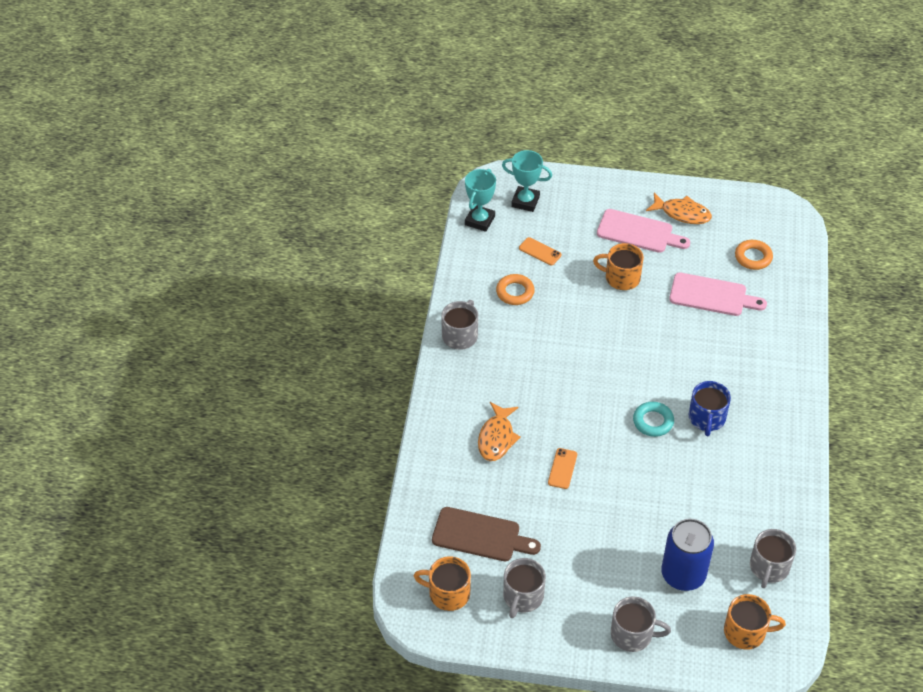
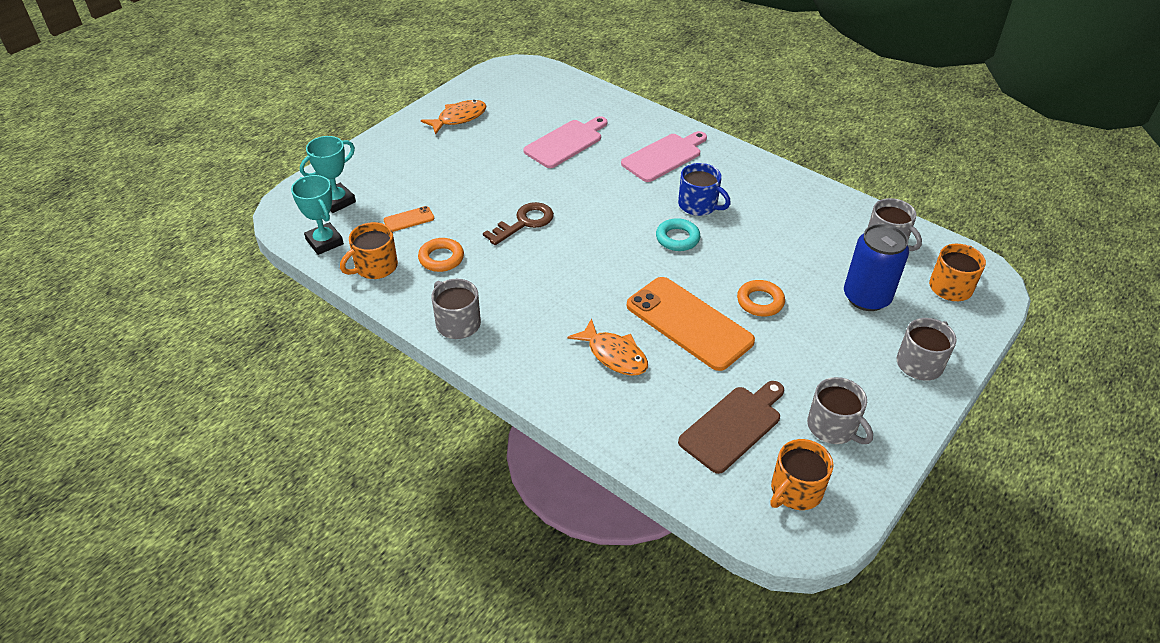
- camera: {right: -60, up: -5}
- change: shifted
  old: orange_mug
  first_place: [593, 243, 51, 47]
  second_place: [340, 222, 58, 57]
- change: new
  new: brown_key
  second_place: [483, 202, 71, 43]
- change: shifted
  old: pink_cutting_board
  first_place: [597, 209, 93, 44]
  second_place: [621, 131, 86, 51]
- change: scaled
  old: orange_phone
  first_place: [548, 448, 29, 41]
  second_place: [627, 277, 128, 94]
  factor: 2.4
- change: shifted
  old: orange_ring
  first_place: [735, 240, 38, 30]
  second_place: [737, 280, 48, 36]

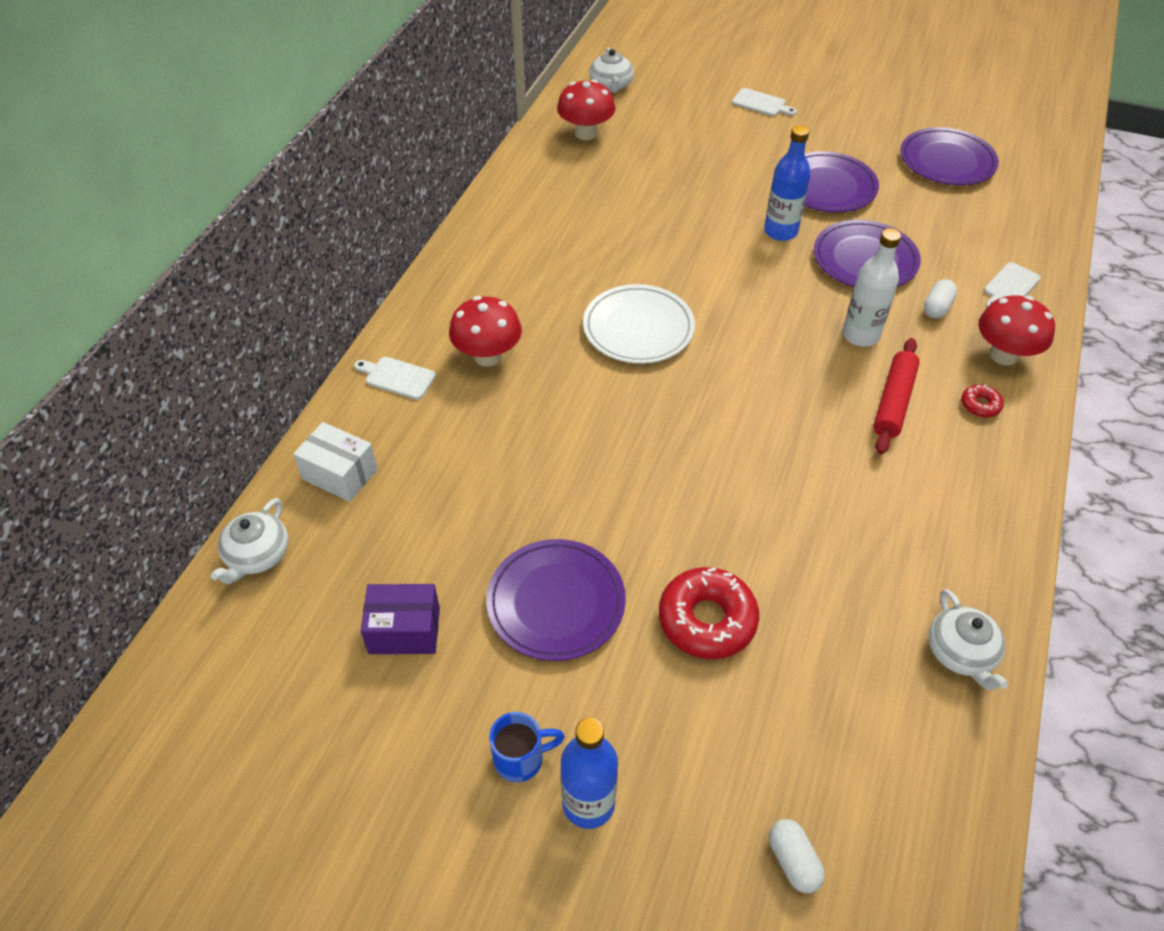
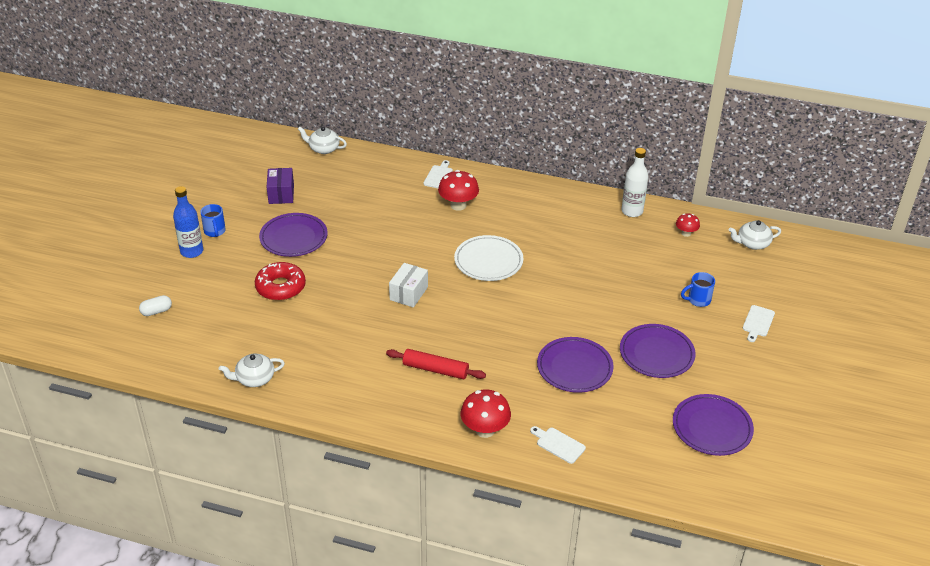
- camera: {right: 85, up: -10}
- change: shifted
  old: white_box
  first_place: [293, 422, 85, 80]
  second_place: [389, 263, 39, 45]
- change: shifted
  old: white_bottle
  first_place: [843, 228, 58, 119]
  second_place: [621, 148, 27, 69]
- change: scaled
  old: red_mushroom
  first_place: [557, 79, 59, 61]
  second_place: [676, 213, 24, 24]
  factor: 0.57
- change: new
  new: blue_mug
  second_place: [681, 272, 34, 35]
- change: gone
  old: blue_bottle
  first_place: [764, 125, 46, 116]
- change: gone
  old: white_capsule
  first_place: [924, 279, 33, 40]
- change: gone
  old: red_donut
  first_place: [961, 385, 42, 33]

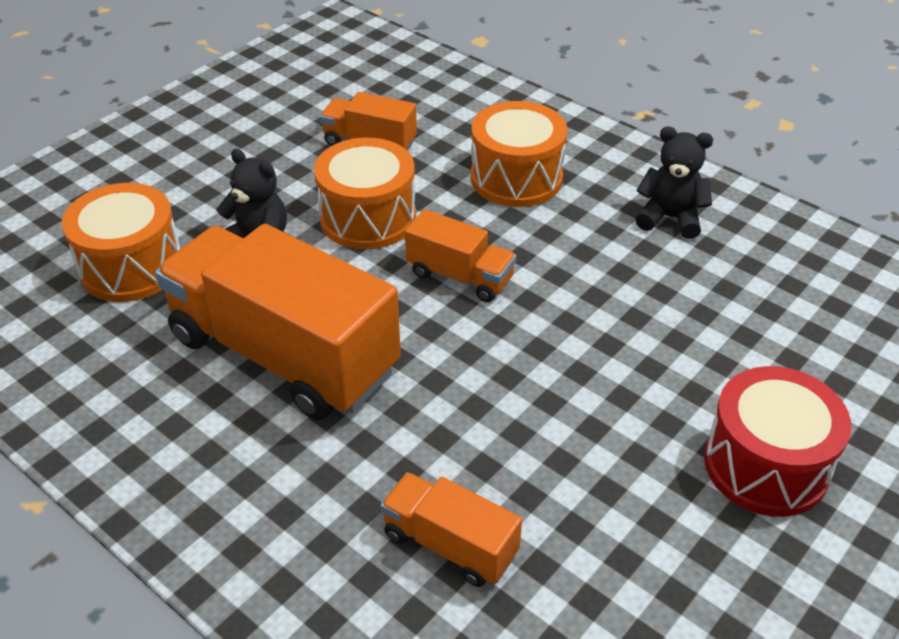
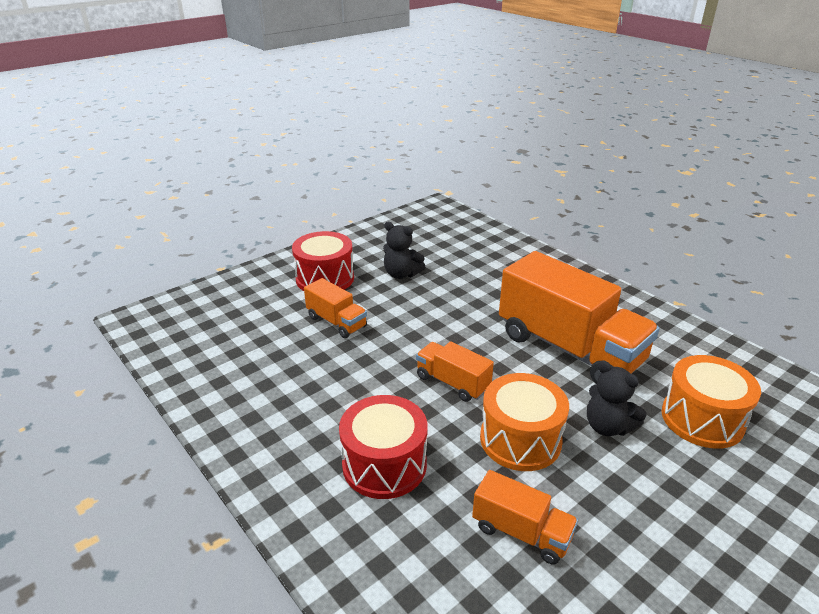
- camera: {right: -170, up: -10}
- change: shifted
  old: orange_truck
  first_place: [380, 472, 142, 115]
  second_place: [304, 278, 63, 60]
- change: repainted
  old: orange_drum
  new: red_drum
  first_place: [471, 101, 96, 106]
  second_place: [339, 395, 89, 104]
- change: shifted
  old: black_teddy_bear
  first_place: [636, 126, 77, 113]
  second_place: [383, 222, 42, 57]

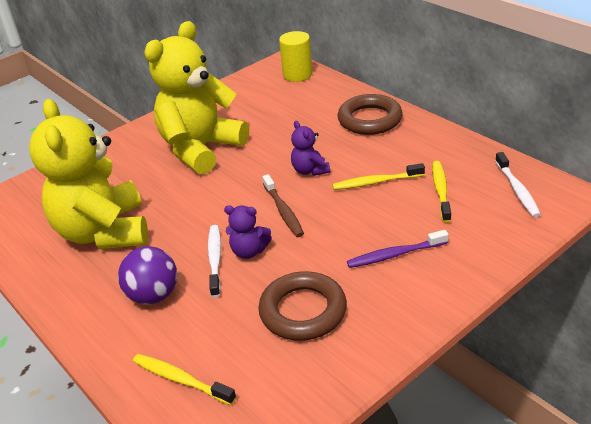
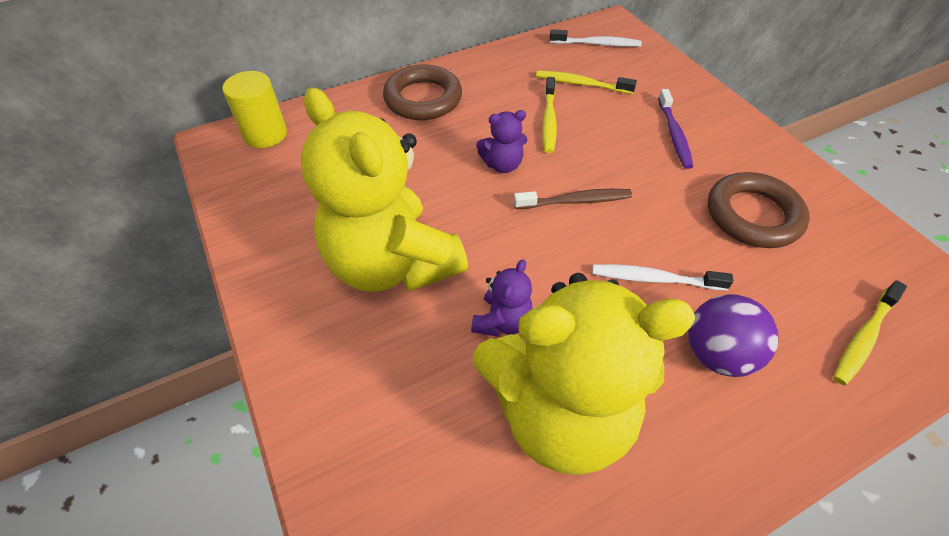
- camera: {right: -80, up: 15}
- change: shifted
  old: purple_teddy_bear
  first_place: [224, 205, 48, 54]
  second_place: [471, 259, 61, 78]

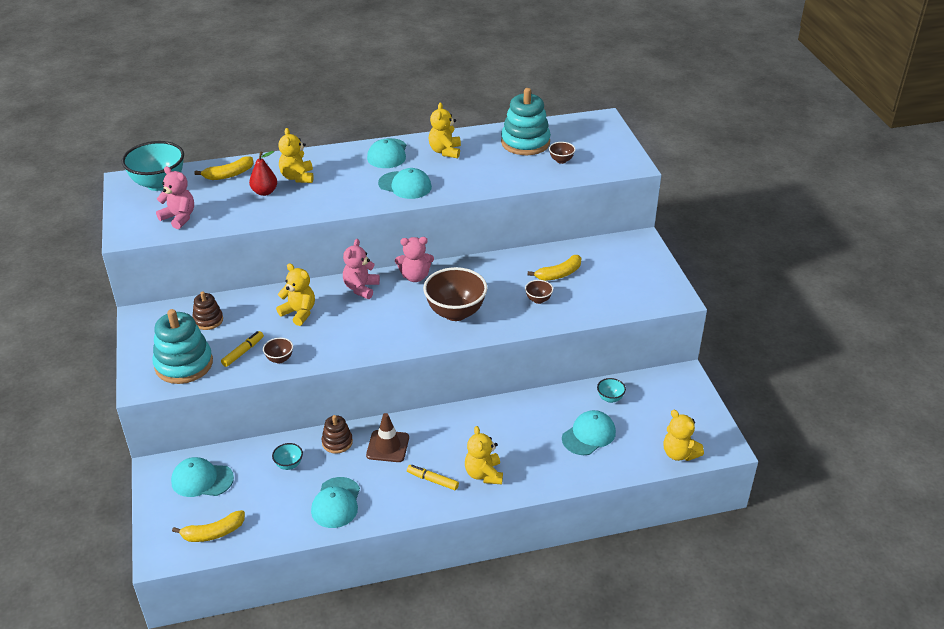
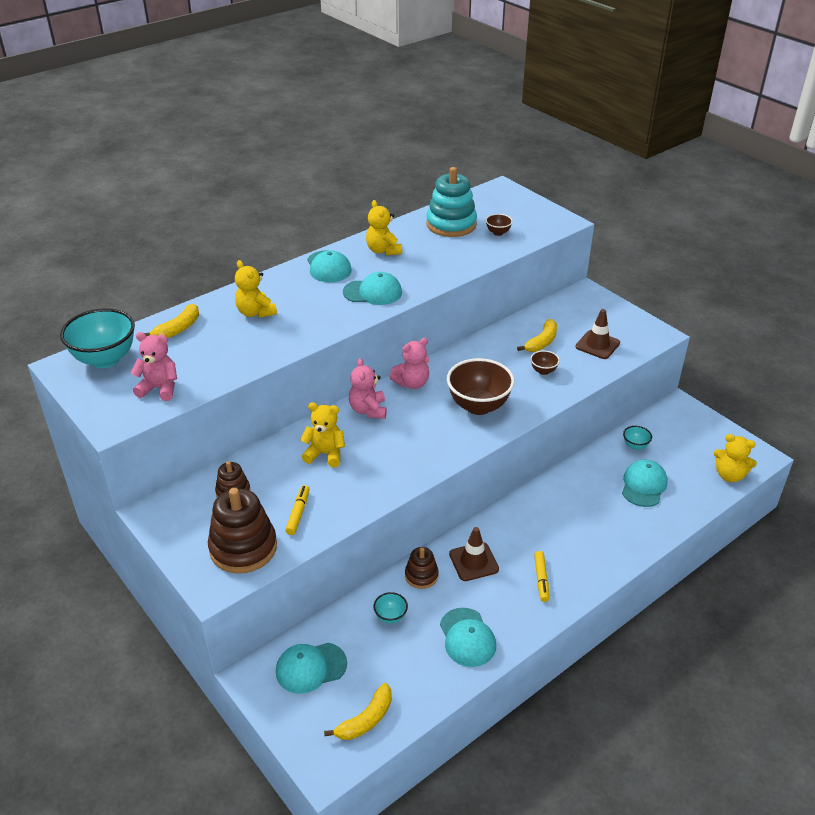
- camera: {right: -25, up: 0}
- change: repainted
  old: turquoise_stacking_toy
  new: brown_stacking_toy
  first_place: [152, 309, 61, 75]
  second_place: [208, 488, 69, 86]
- change: rotated
  old: yellow_marker
  first_place: [407, 465, 52, 25]
  second_place: [534, 551, 15, 51]
  degrees: -90
- change: new
  new: brown_traffic_cone
  second_place: [575, 309, 45, 50]
- change: gone
  old: red_pear
  first_place: [249, 151, 28, 45]
- change: gone
  old: brown_bowl
  first_place: [263, 338, 30, 25]
- change: gone
  old: yellow_teddy_bear
  first_place: [465, 426, 38, 58]

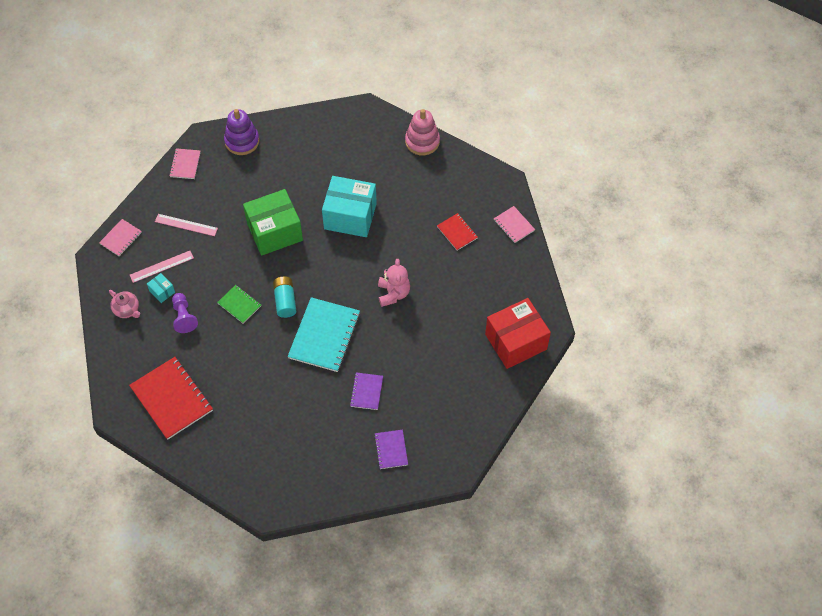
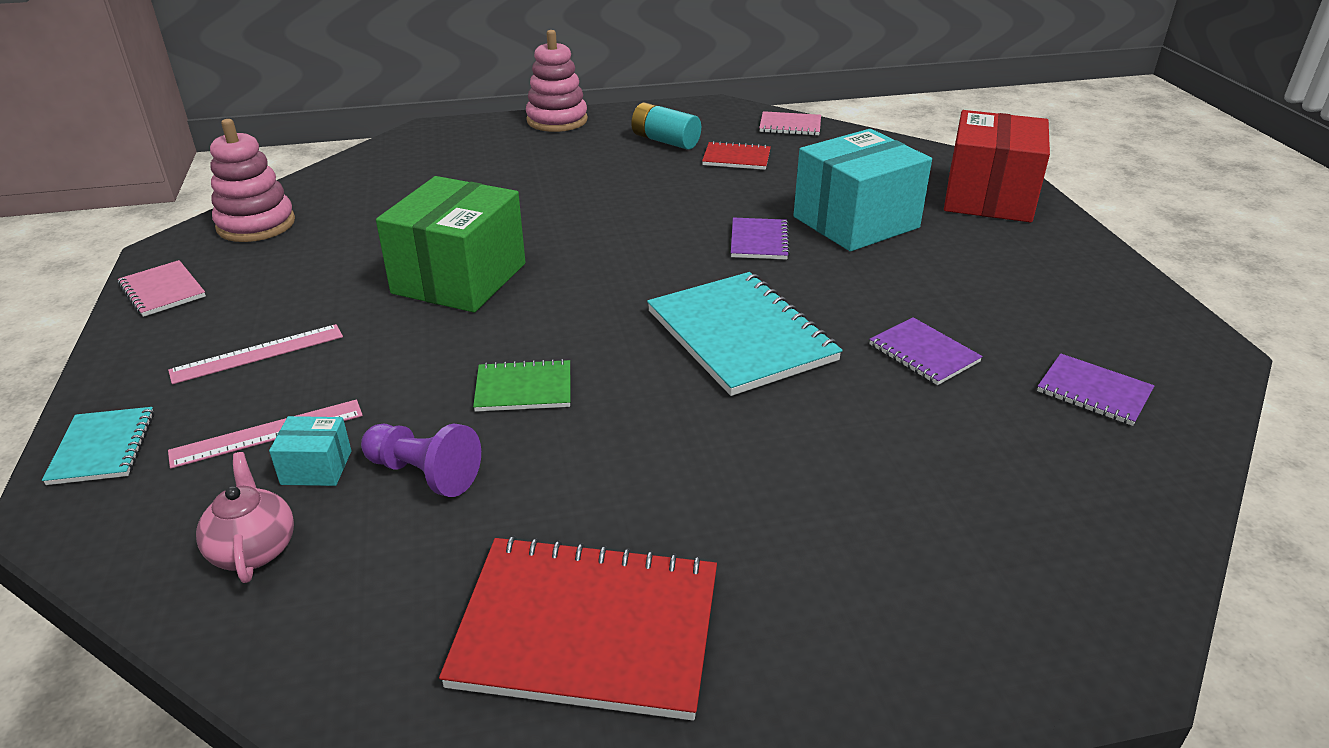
- camera: {right: -45, up: -25}
- change: repainted
  old: pink_notebook
  new: turquoise_notebook
  first_place: [99, 219, 43, 37]
  second_place: [42, 407, 112, 78]
- change: rotated
  old: pink_ruler
  first_place: [130, 251, 64, 32]
  second_place: [168, 400, 195, 69]
  degrees: 45
- change: rotated
  old: pink_teapot
  first_place: [109, 290, 31, 28]
  second_place: [196, 452, 98, 131]
  degrees: -105
- change: repainted
  old: purple_stacking_toy
  new: pink_stacking_toy
  first_place: [224, 109, 35, 46]
  second_place: [210, 119, 85, 123]
- change: shifted
  old: turquoise_battery
  first_place: [273, 276, 24, 42]
  second_place: [631, 102, 70, 48]
- change: swapped
  old: pink_teddy_bear
  new: purple_notebook
  first_place: [378, 259, 32, 48]
  second_place: [731, 218, 59, 42]
- change: shifted
  old: turquoise_box
  first_place: [322, 176, 55, 61]
  second_place: [793, 129, 139, 122]

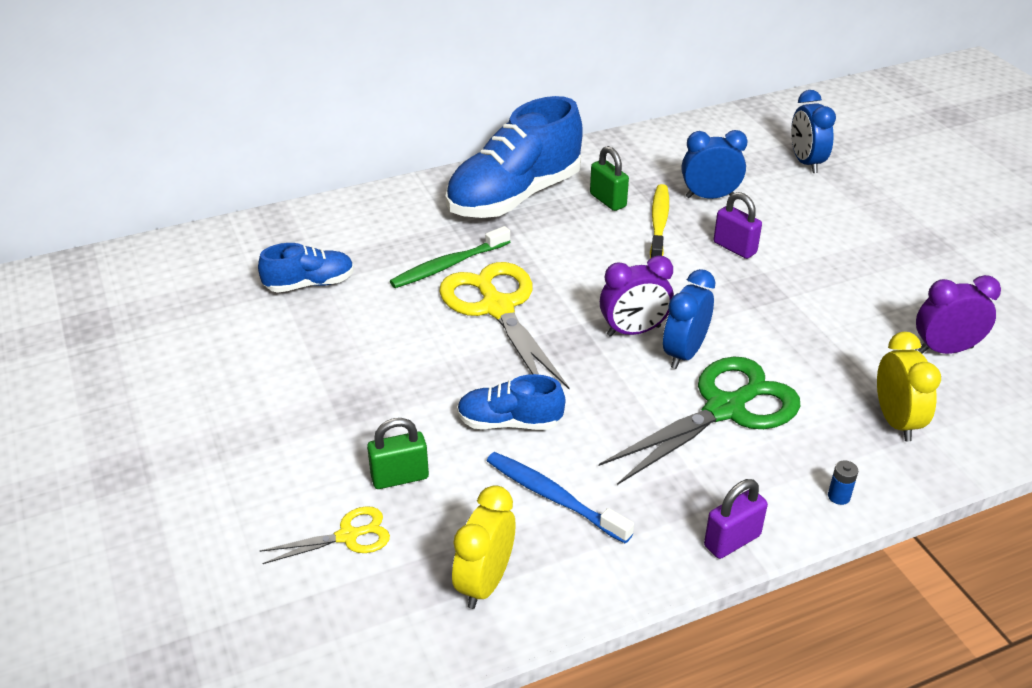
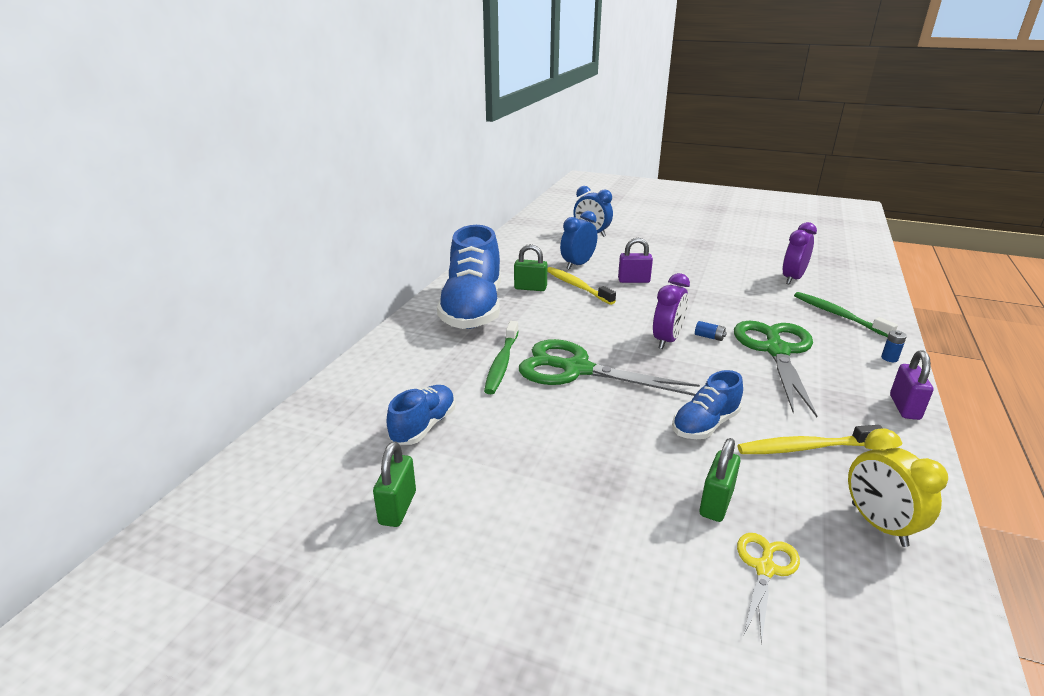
- camera: {right: -45, up: -10}
- change: new
  new: green_padlock
  second_place: [373, 442, 43, 85]
- change: repainted
  old: yellow_scissors
  new: green_scissors
  first_place: [440, 262, 130, 128]
  second_place: [519, 339, 181, 57]
- change: swapped
  old: blue_clock
  new: blue_battery
  first_place: [663, 269, 53, 100]
  second_place: [695, 321, 32, 20]
- change: repainted
  old: blue_toothbrush
  new: yellow_toothbrush
  first_place: [487, 452, 147, 91]
  second_place: [738, 425, 145, 29]
- change: swapped
  old: yellow_clock
  new: green_toothbrush
  first_place: [877, 332, 64, 109]
  second_place: [794, 292, 104, 45]

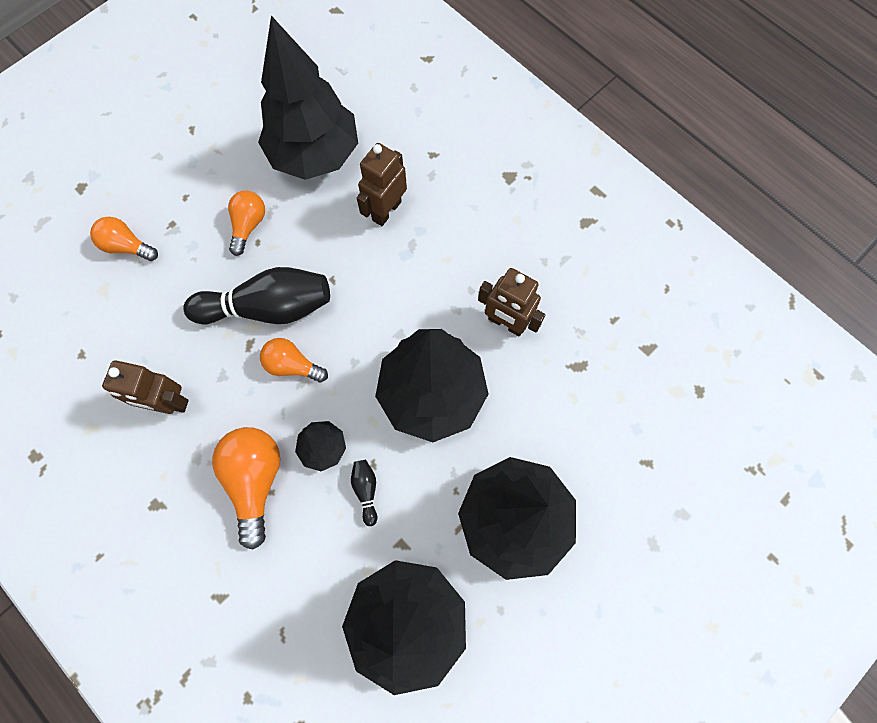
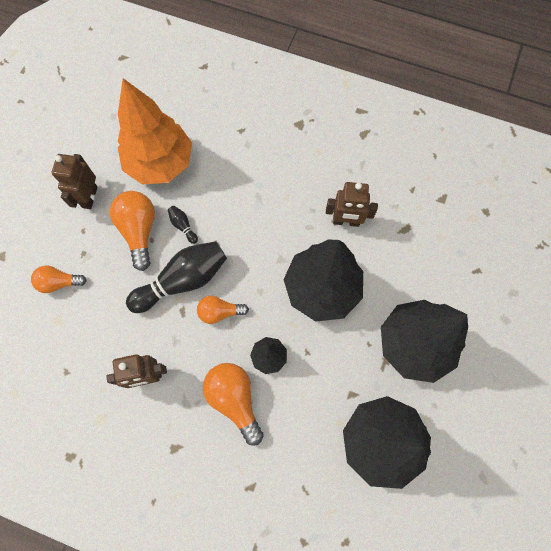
- camera: {right: -25, up: 0}
- change: shifted
  old: brown_robot
  first_place: [357, 143, 50, 83]
  second_place: [51, 154, 47, 55]
- change: scaled
  old: orange_light_bulb
  first_place: [228, 191, 37, 65]
  second_place: [110, 191, 45, 80]
  factor: 1.6
- change: repainted
  old: black_tree
  new: orange_tree
  first_place: [258, 16, 100, 164]
  second_place: [118, 78, 74, 107]
- change: shifted
  old: black_bowling_pin
  first_place: [351, 460, 26, 66]
  second_place: [168, 206, 30, 38]

